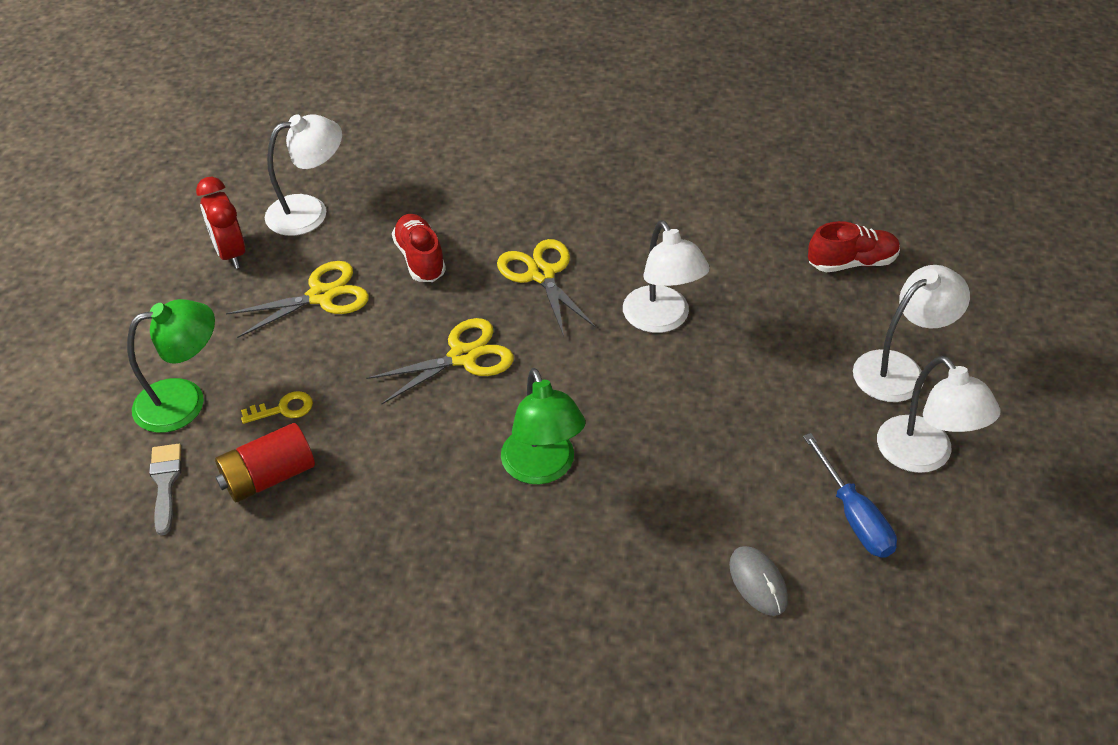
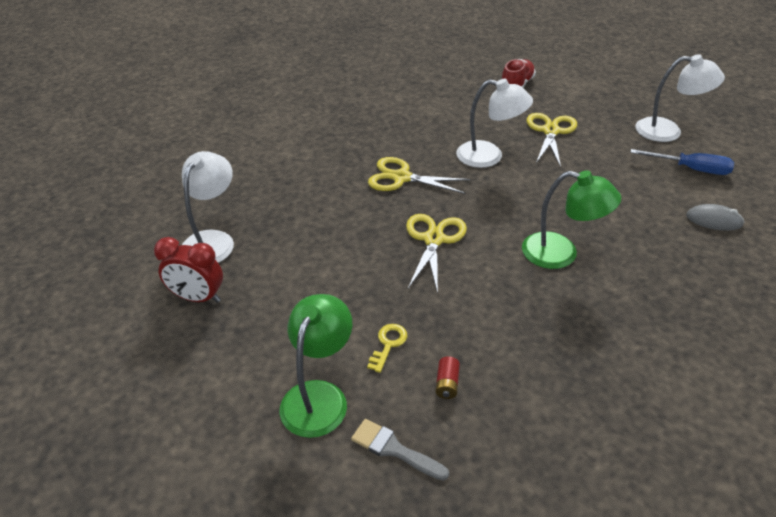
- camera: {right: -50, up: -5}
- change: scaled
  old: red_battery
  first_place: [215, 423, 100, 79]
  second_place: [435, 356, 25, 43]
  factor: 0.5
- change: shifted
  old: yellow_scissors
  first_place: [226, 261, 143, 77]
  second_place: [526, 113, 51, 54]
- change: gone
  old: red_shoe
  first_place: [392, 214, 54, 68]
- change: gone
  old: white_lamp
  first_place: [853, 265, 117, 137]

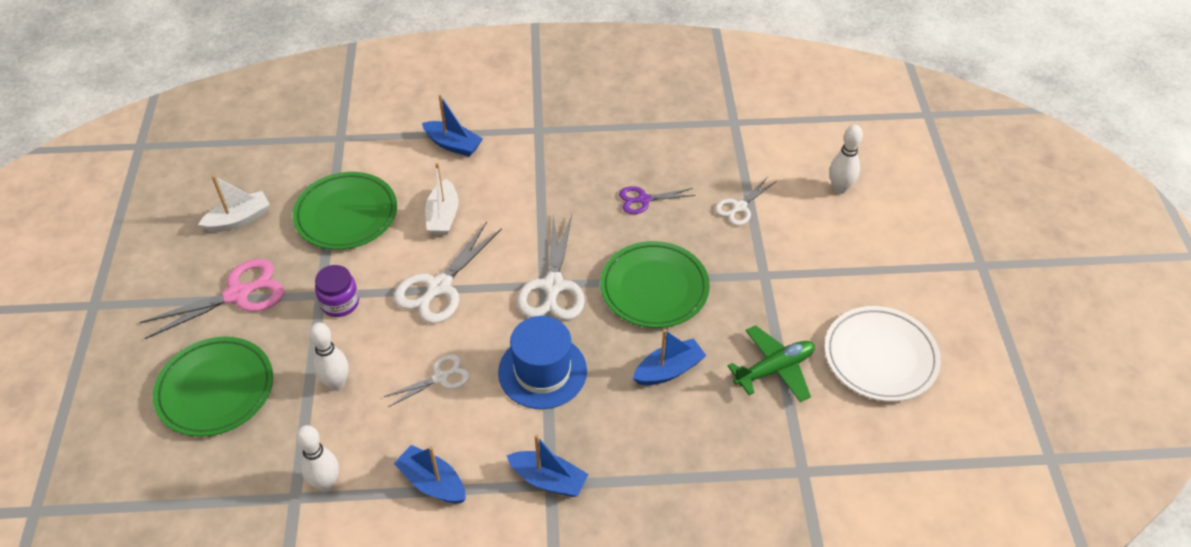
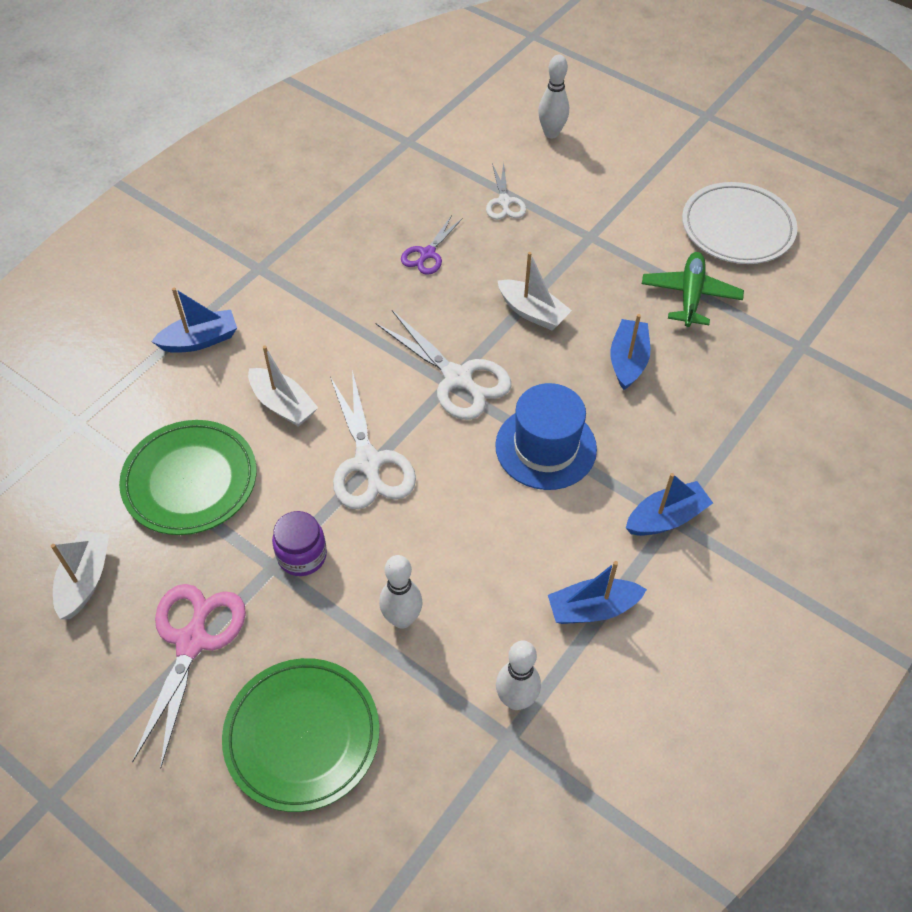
- camera: {right: -50, up: 5}
- change: swapped
  old: green_plate
  new: white_boat
  first_place: [600, 241, 110, 87]
  second_place: [498, 252, 74, 78]
- change: gone
  old: white_scissors
  first_place: [384, 354, 86, 53]

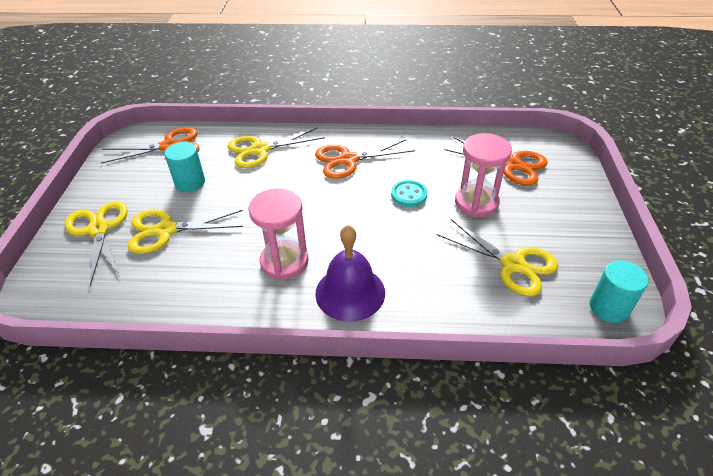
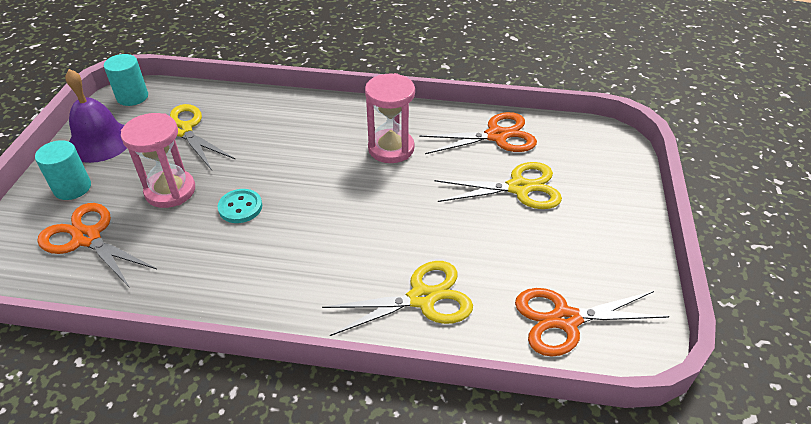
- camera: {right: -175, up: 0}
- change: shifted
  old: turquoise_cylinder
  first_place: [165, 142, 40, 50]
  second_place: [35, 140, 56, 60]
- change: shifted
  old: purple_bell
  first_place: [315, 225, 70, 97]
  second_place: [65, 69, 62, 94]
- change: shifted
  old: orange_scissors
  first_place: [315, 139, 100, 40]
  second_place: [419, 112, 118, 42]
- change: gone
  old: yellow_scissors
  first_place: [65, 201, 63, 85]

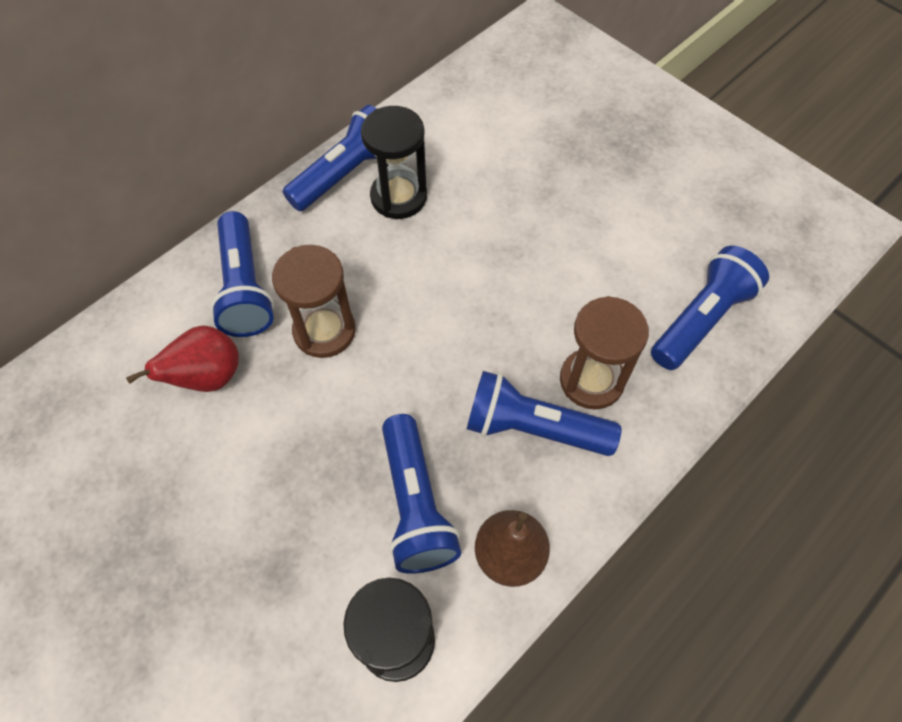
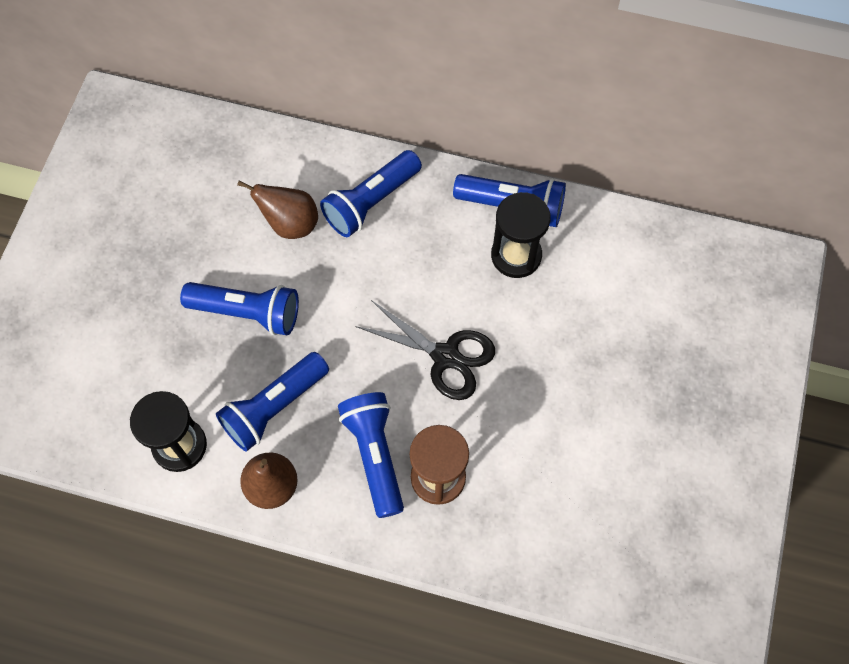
- camera: {right: 60, up: 5}
- change: shifted
  old: blue_flashlight
  first_place: [651, 246, 118, 124]
  second_place: [180, 282, 119, 54]
- change: repainted
  old: red_pear
  new: brown_pear
  first_place: [126, 325, 113, 67]
  second_place: [237, 180, 81, 59]
- change: new
  new: black_scissors
  second_place: [355, 300, 140, 100]
- change: gone
  old: brown_hourglass
  first_place: [272, 245, 84, 113]

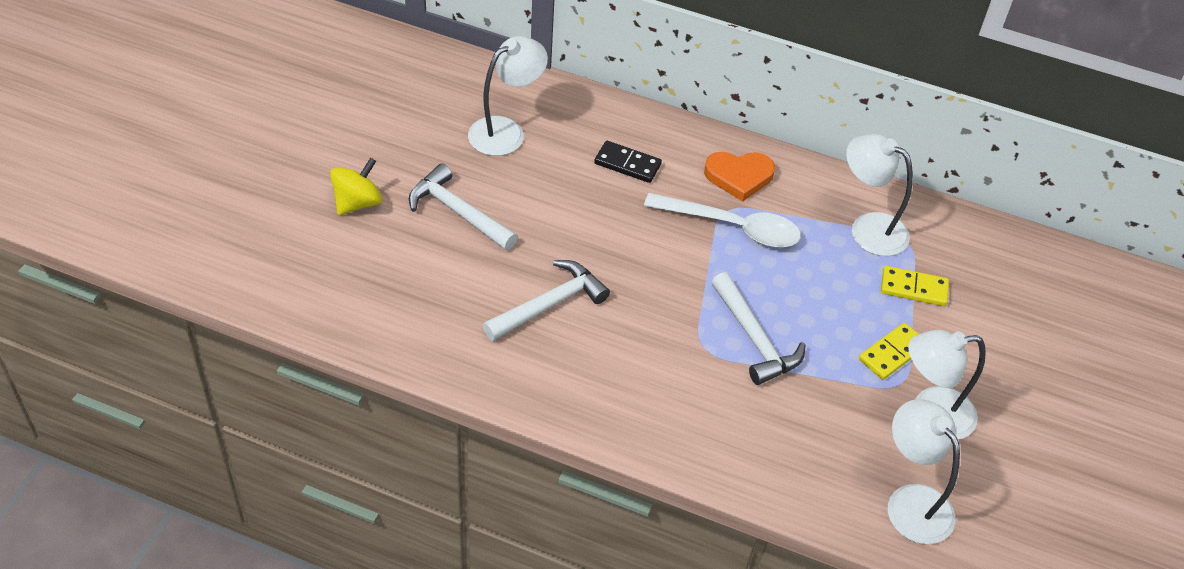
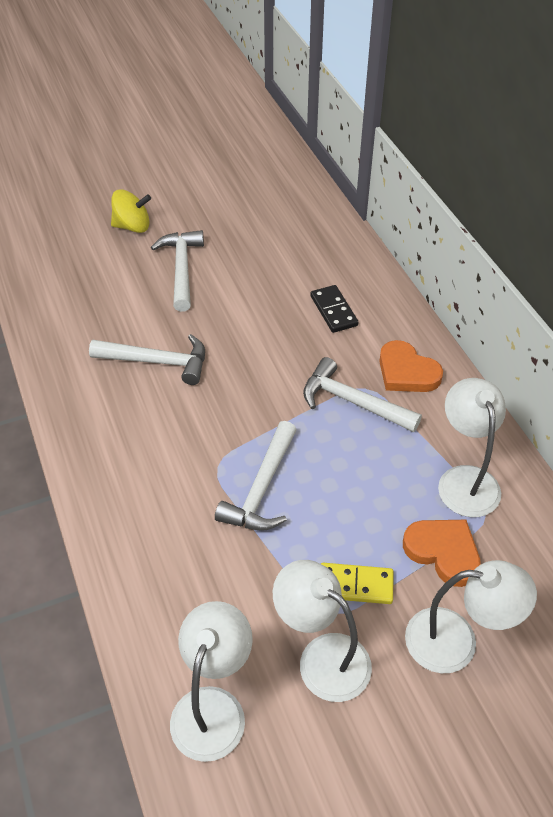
- camera: {right: 50, up: 0}
- change: swapped
  old: white_spoon
  new: white_hammer
  first_place: [644, 193, 157, 55]
  second_place: [303, 357, 119, 75]
- change: swapped
  old: yellow_domino
  new: orange_heart
  first_place: [881, 266, 68, 40]
  second_place: [403, 520, 78, 67]
- change: shifted
  old: white_lamp
  first_place: [468, 36, 80, 120]
  second_place: [405, 560, 132, 113]

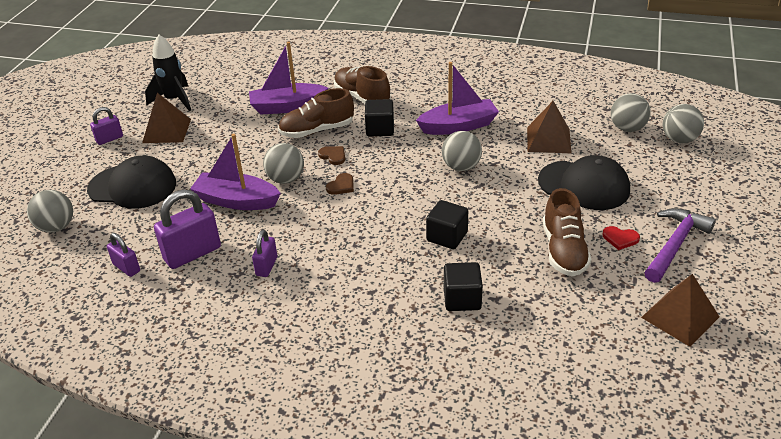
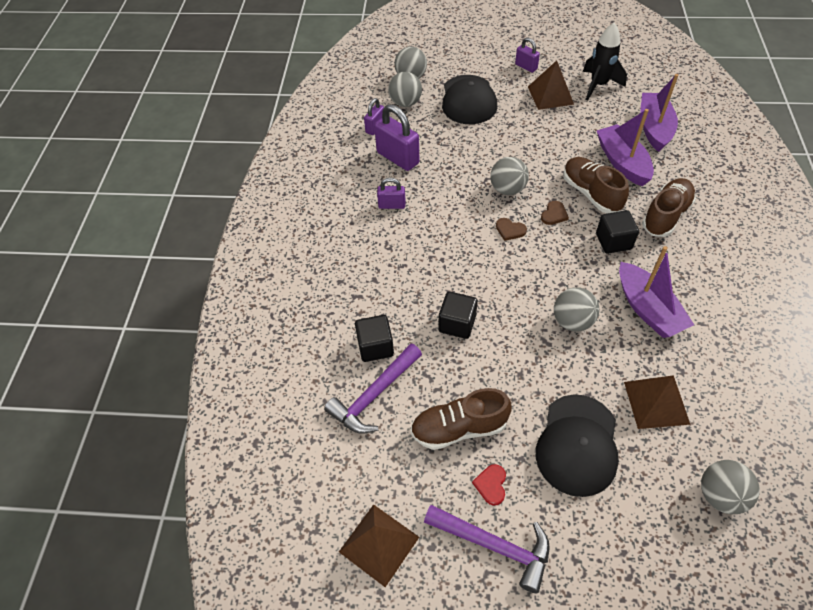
- camera: {right: 80, up: 15}
- change: new
  new: purple_hammer
  second_place: [324, 344, 98, 90]
- change: shifted
  old: grey_ball
  first_place: [662, 104, 42, 39]
  second_place: [388, 72, 34, 35]
- change: shifted
  old: purple_boat
  first_place: [190, 134, 91, 76]
  second_place: [640, 74, 38, 78]

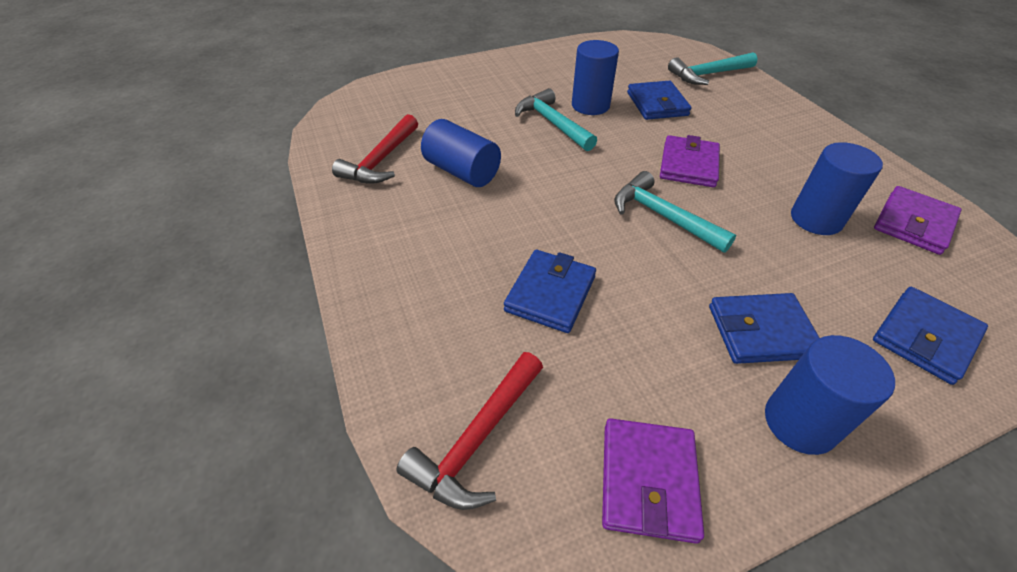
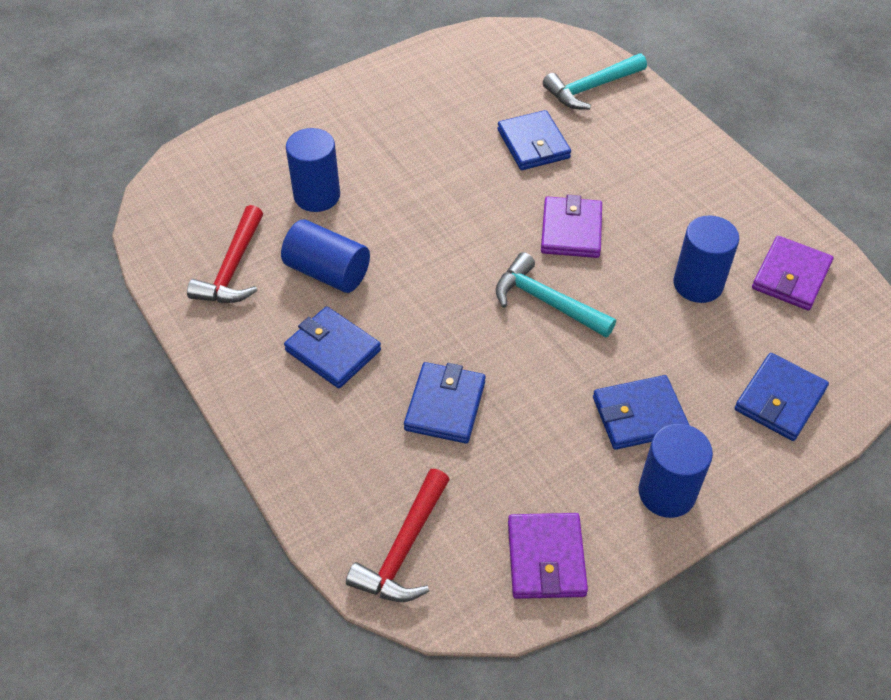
- camera: {right: -10, up: 5}
- change: new
  new: blue_wallet
  second_place: [284, 306, 97, 82]
- change: shifted
  old: blue_cylinder
  first_place: [572, 40, 47, 75]
  second_place: [286, 128, 54, 84]
- change: gone
  old: turquoise_hammer
  first_place: [515, 88, 82, 63]

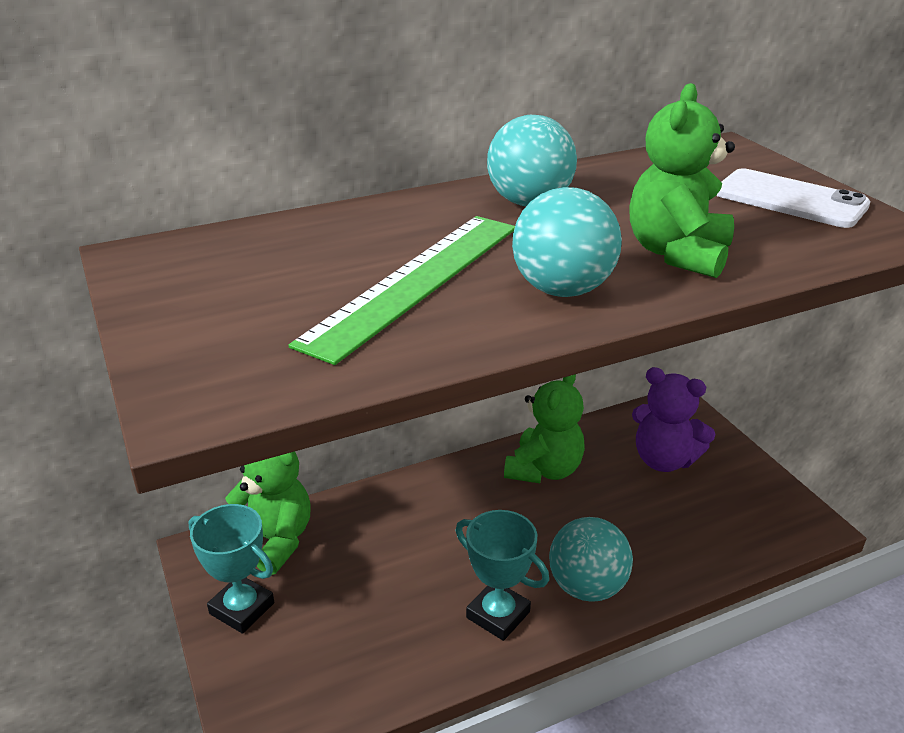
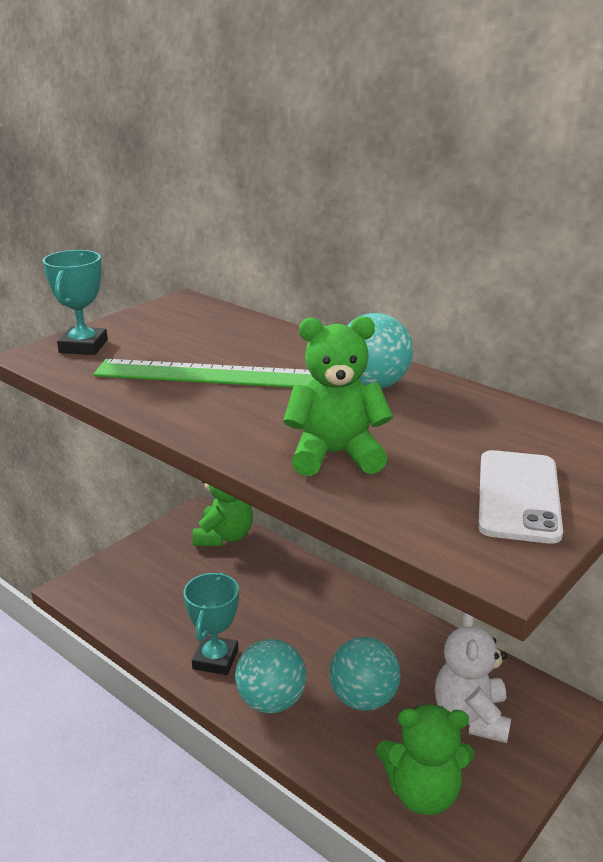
- camera: {right: 65, up: -5}
- change: shifted
  old: turquoise_trophy
  first_place: [189, 504, 85, 130]
  second_place: [43, 250, 65, 105]
- change: shifted
  old: turquoise_ball
  first_place: [512, 187, 110, 110]
  second_place: [329, 637, 72, 74]
- change: shifted
  old: green_teddy_bear
  first_place: [504, 374, 81, 109]
  second_place: [377, 704, 97, 111]
- change: repainted
  old: purple_teddy_bear
  new: white_teddy_bear
  first_place: [632, 367, 84, 105]
  second_place: [435, 612, 76, 131]

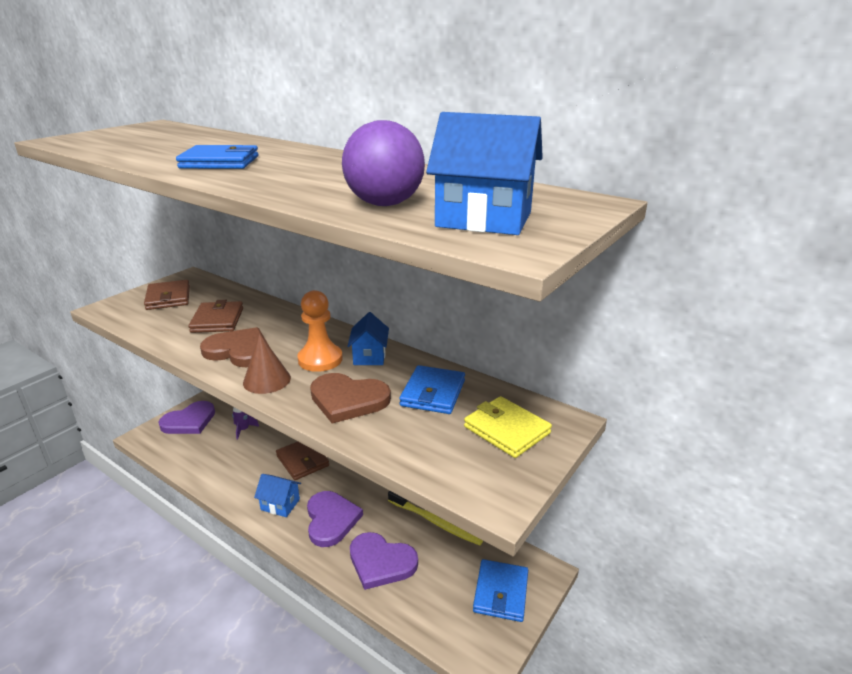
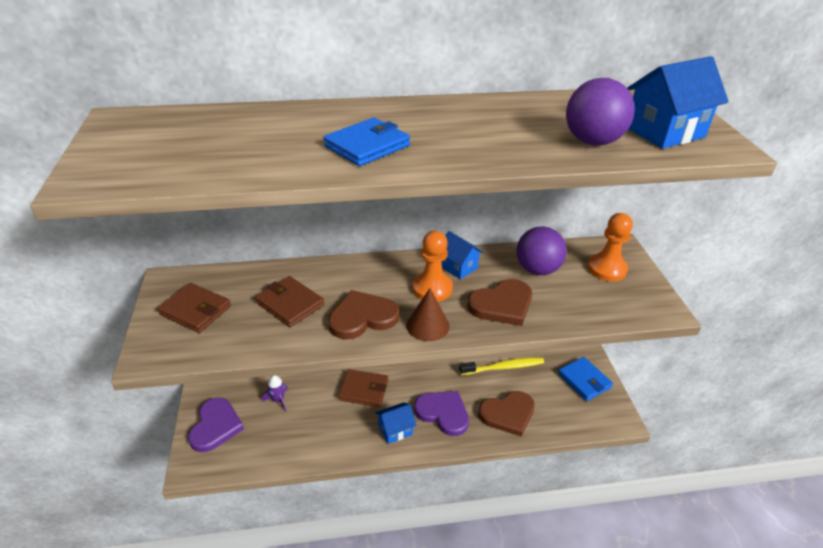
- camera: {right: -45, up: 10}
- change: repainted
  old: purple_heart
  new: brown_heart
  first_place: [350, 532, 68, 58]
  second_place: [478, 391, 57, 46]
- change: swapped
  old: blue_wallet
  new: purple_ball
  first_place: [399, 365, 66, 49]
  second_place: [516, 226, 51, 49]
- change: swapped
  old: yellow_wallet
  new: orange_pawn
  first_place: [464, 396, 88, 62]
  second_place: [588, 213, 45, 68]

